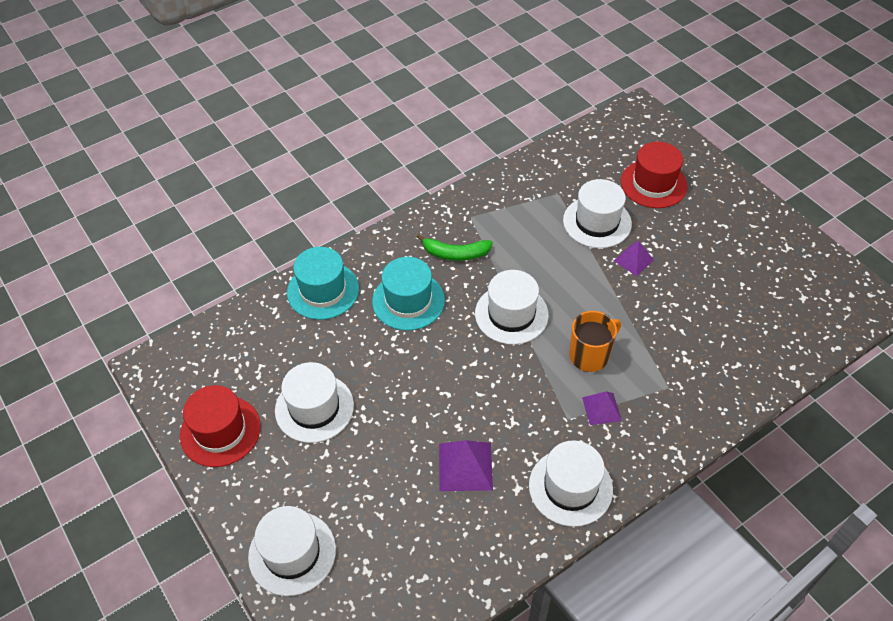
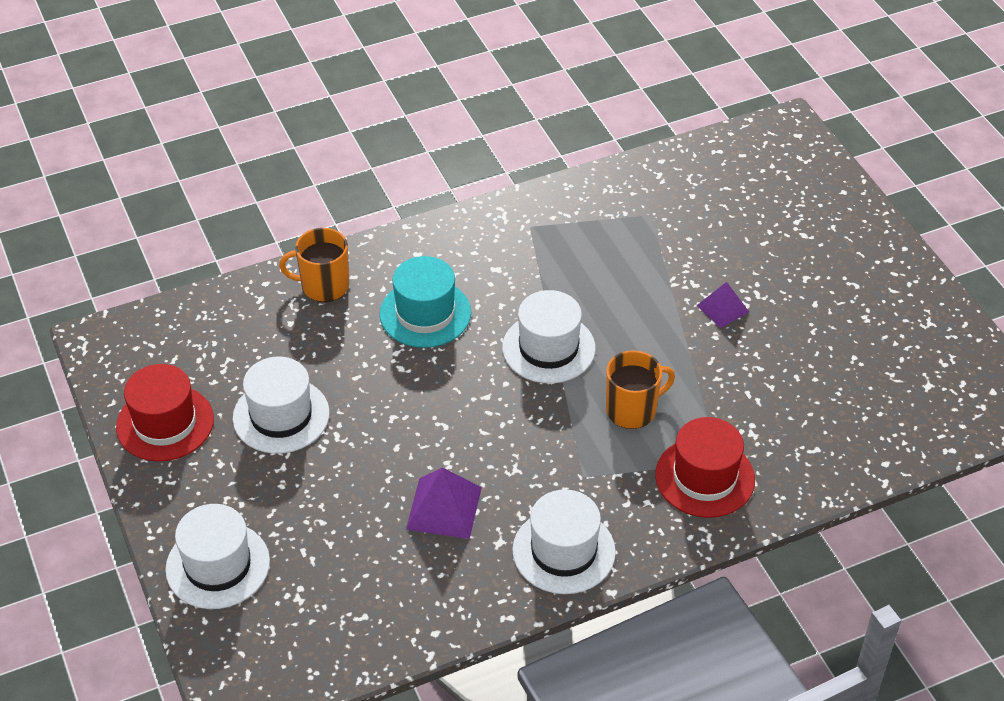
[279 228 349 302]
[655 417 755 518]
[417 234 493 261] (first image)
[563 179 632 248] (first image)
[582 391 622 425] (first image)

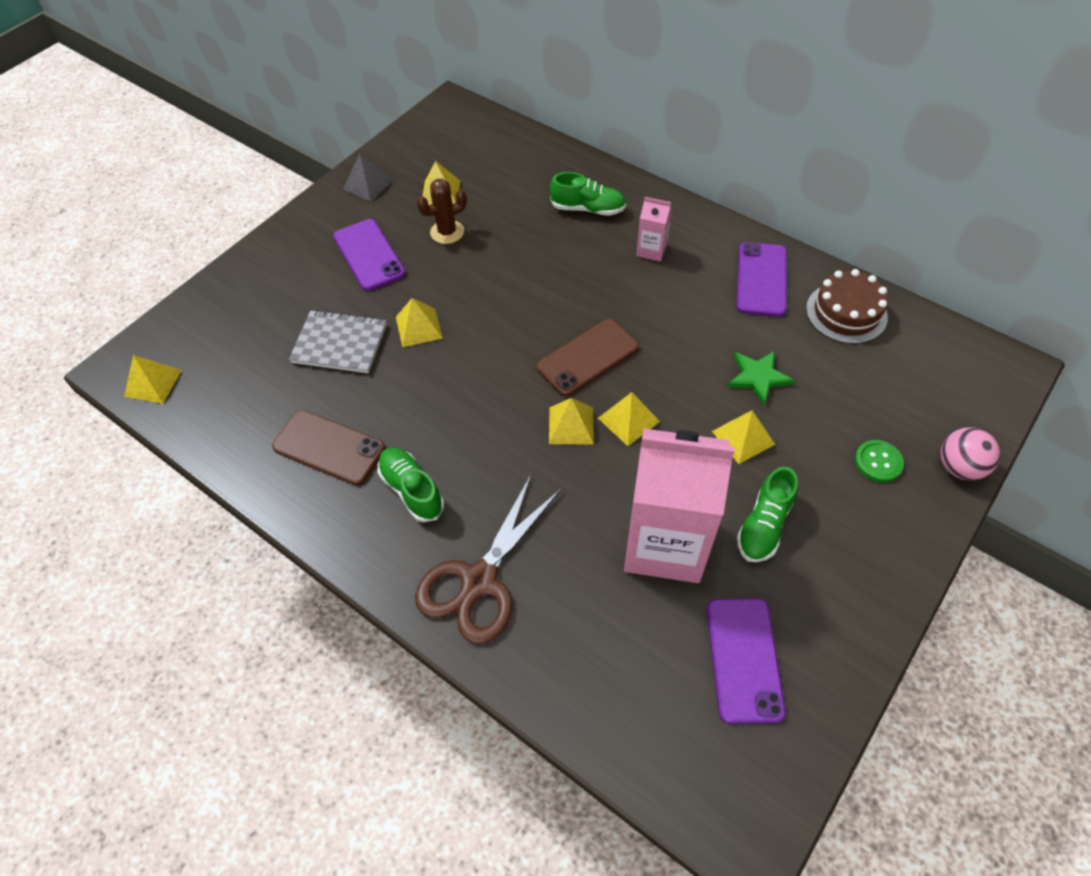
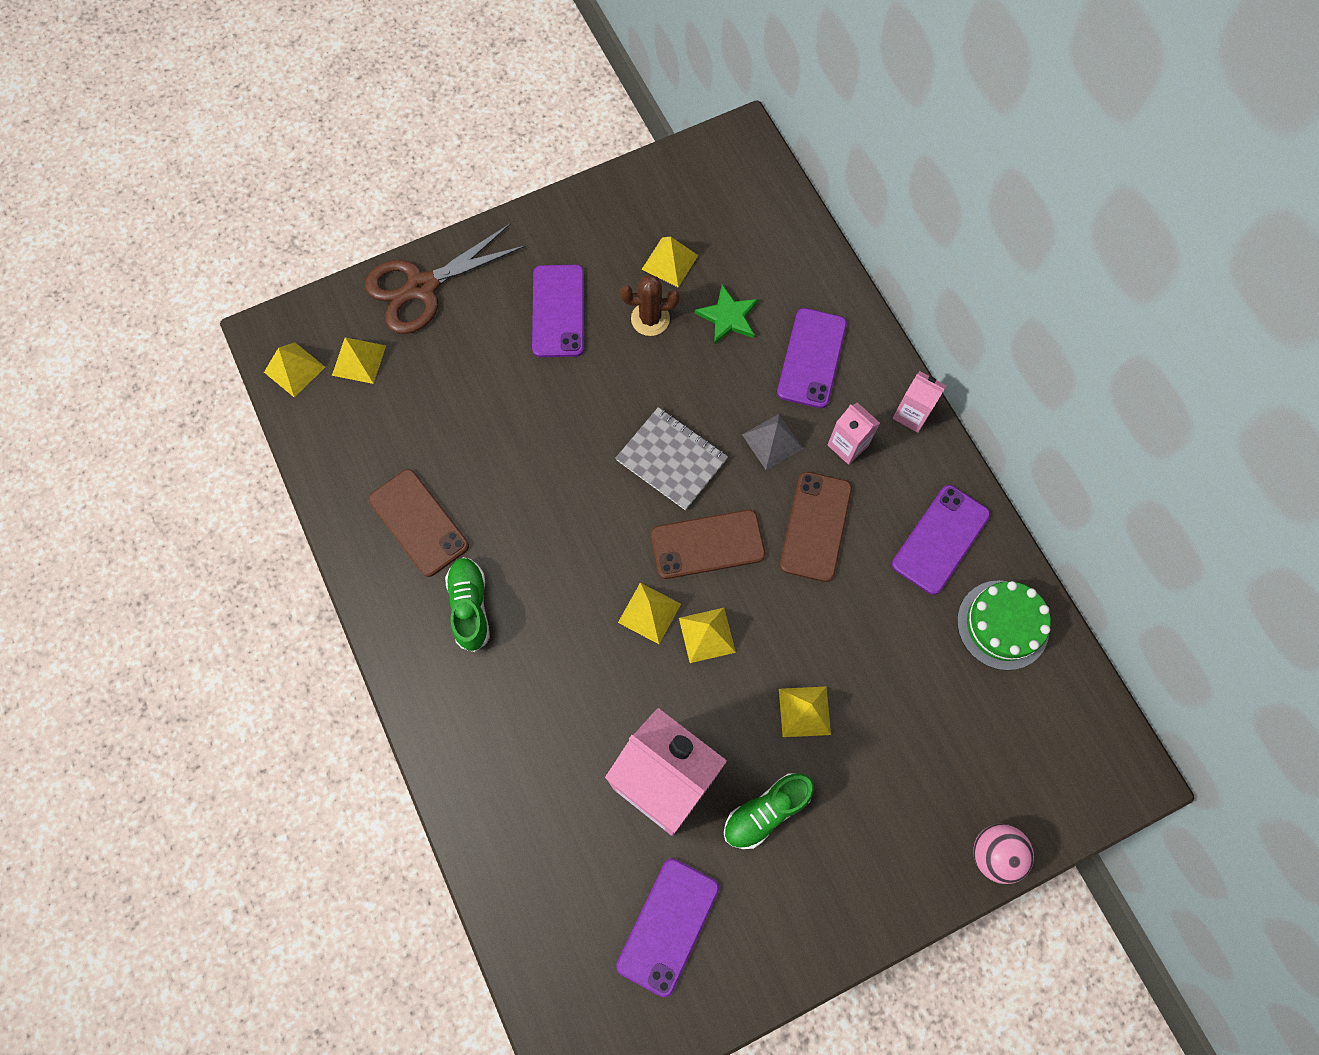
[332 337 386 384]
[365 223 526 334]
[616 407 728 510]
[694 285 759 345]
[742 414 803 470]
[777 308 847 408]
[780 472 852 582]
[893 371 946 433]
[957 580 1051 670]
[855 440 904 482] (first image)

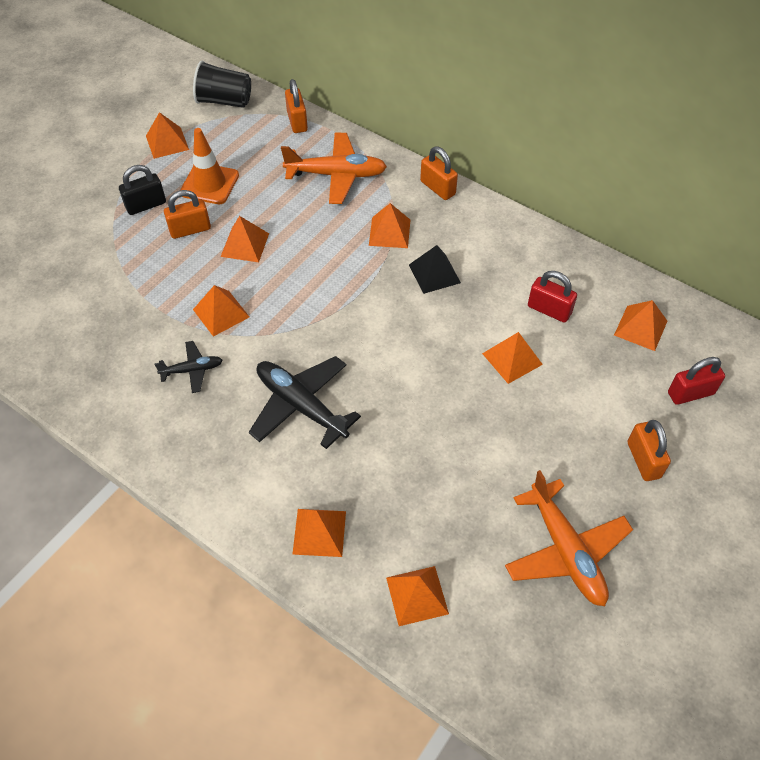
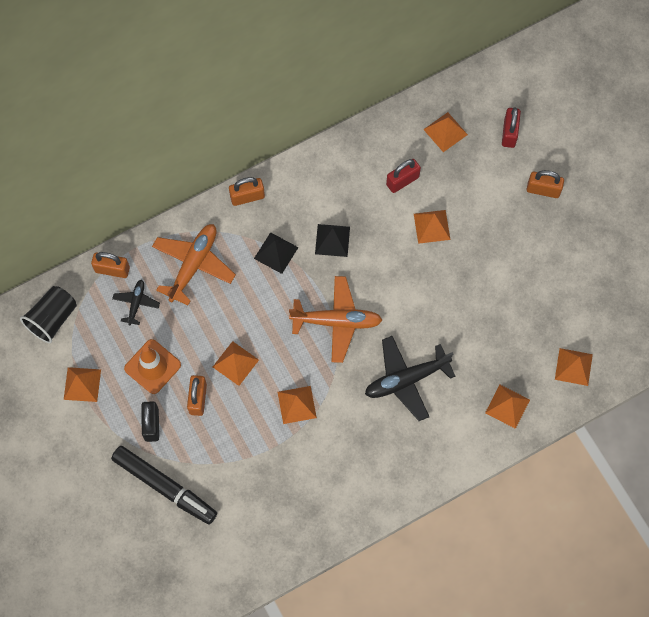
[111 446 217 525]
[112 280 160 326]
[254 232 299 274]
[289 276 382 363]

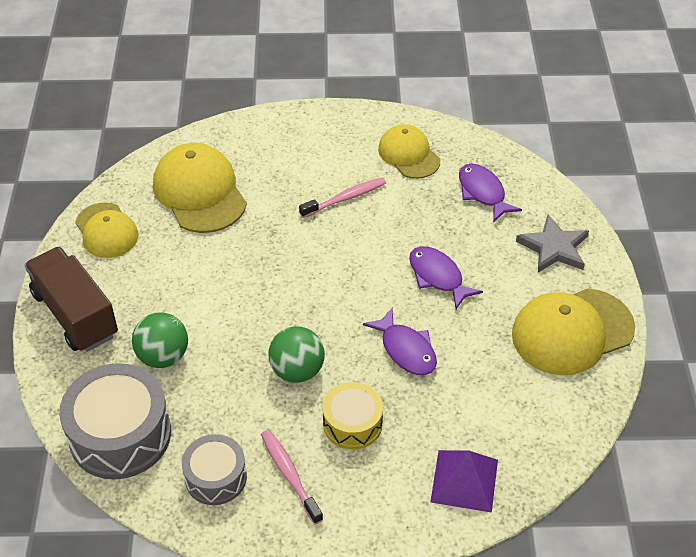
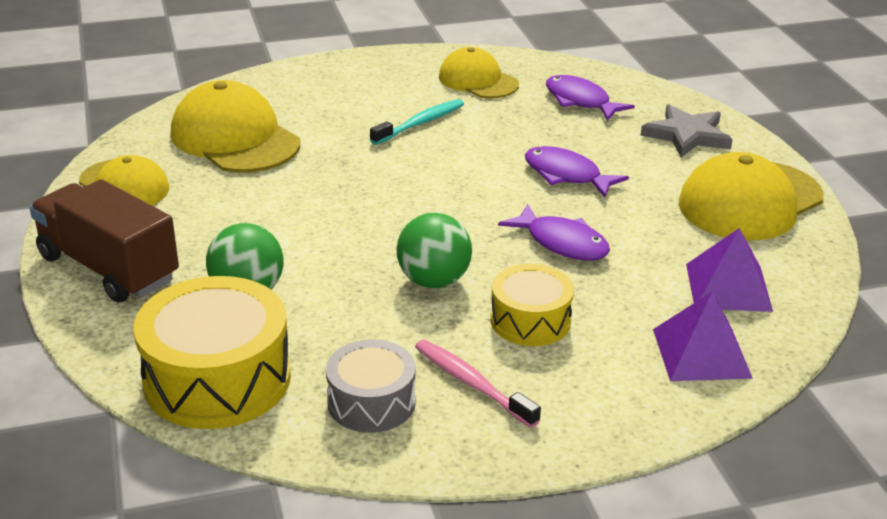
[133 276 291 429]
[370 99 464 145]
[686 228 773 312]

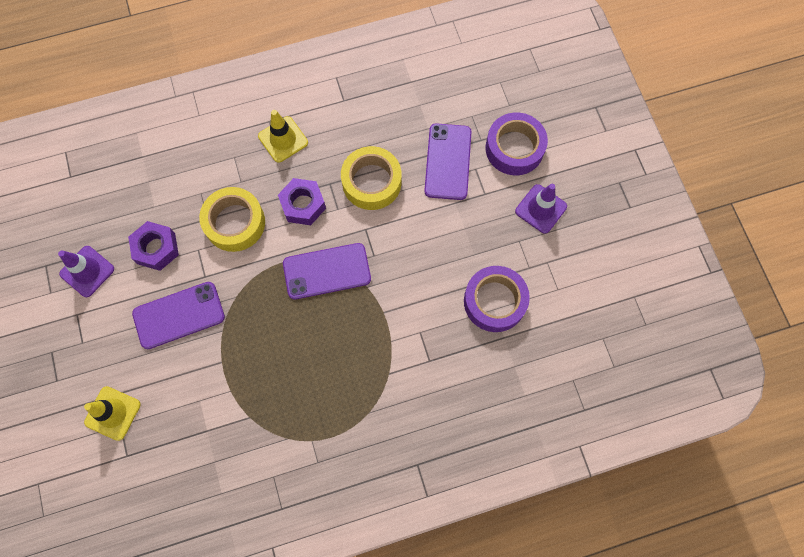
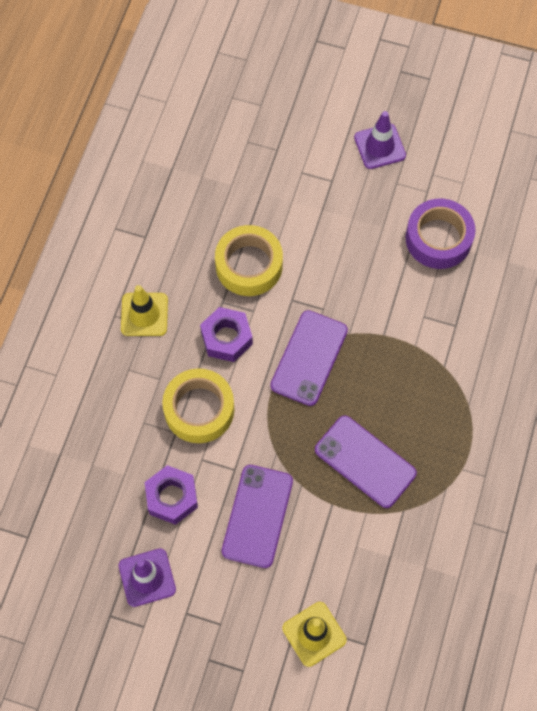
[315 415 417 508]
[485 113 548 175] (first image)

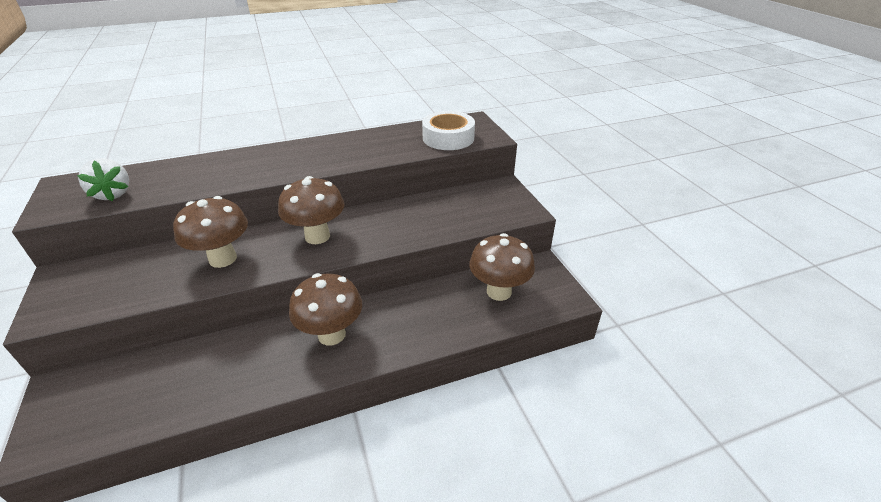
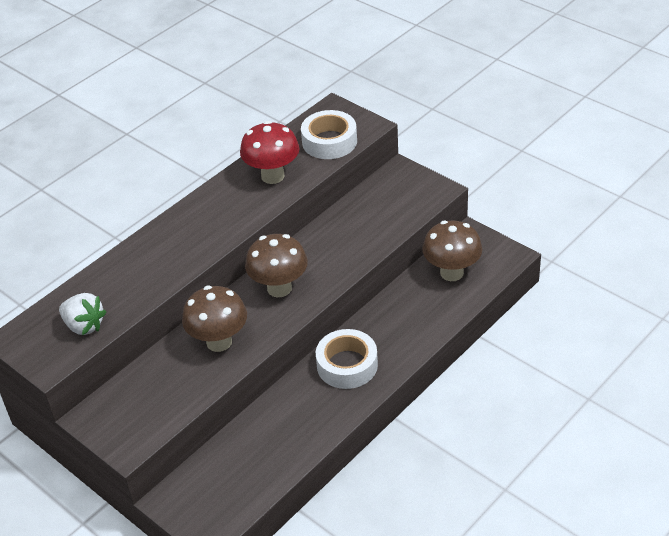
[240 121 300 184]
[316 329 378 389]

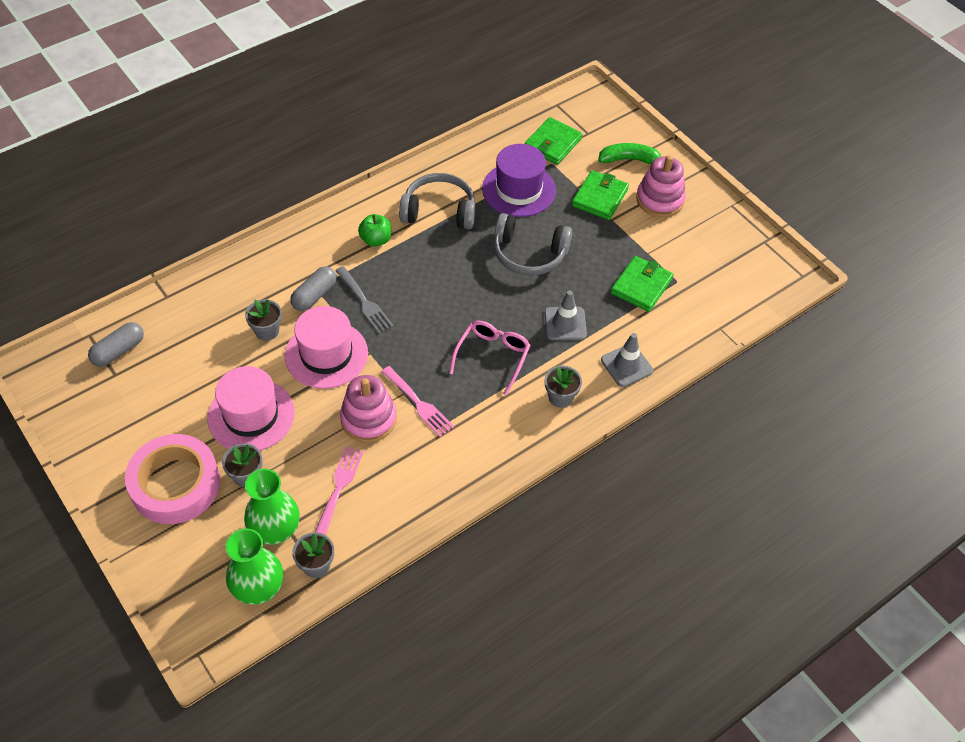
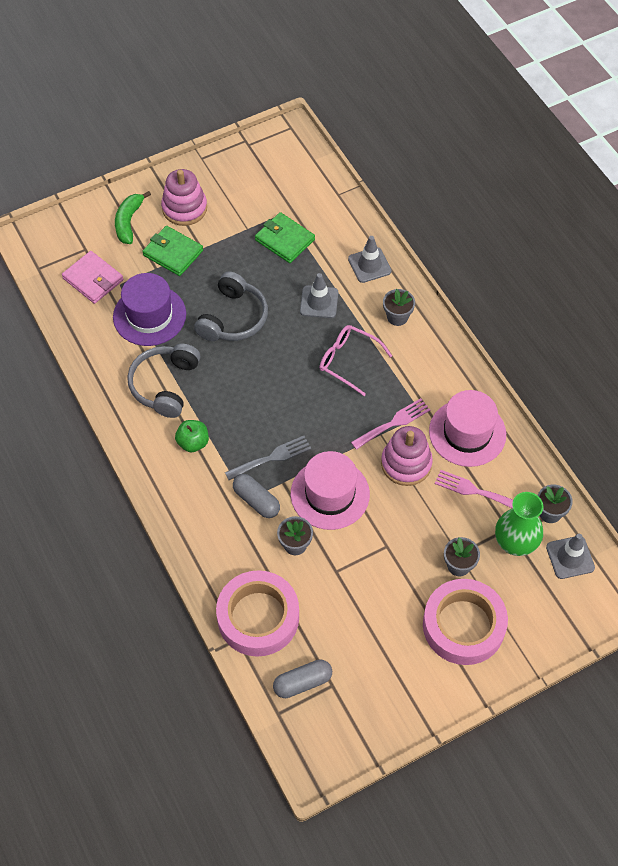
[62 251 123 304]
[216 570 299 656]
[273 659 332 698]
[429 390 506 467]
[546 534 595 579]

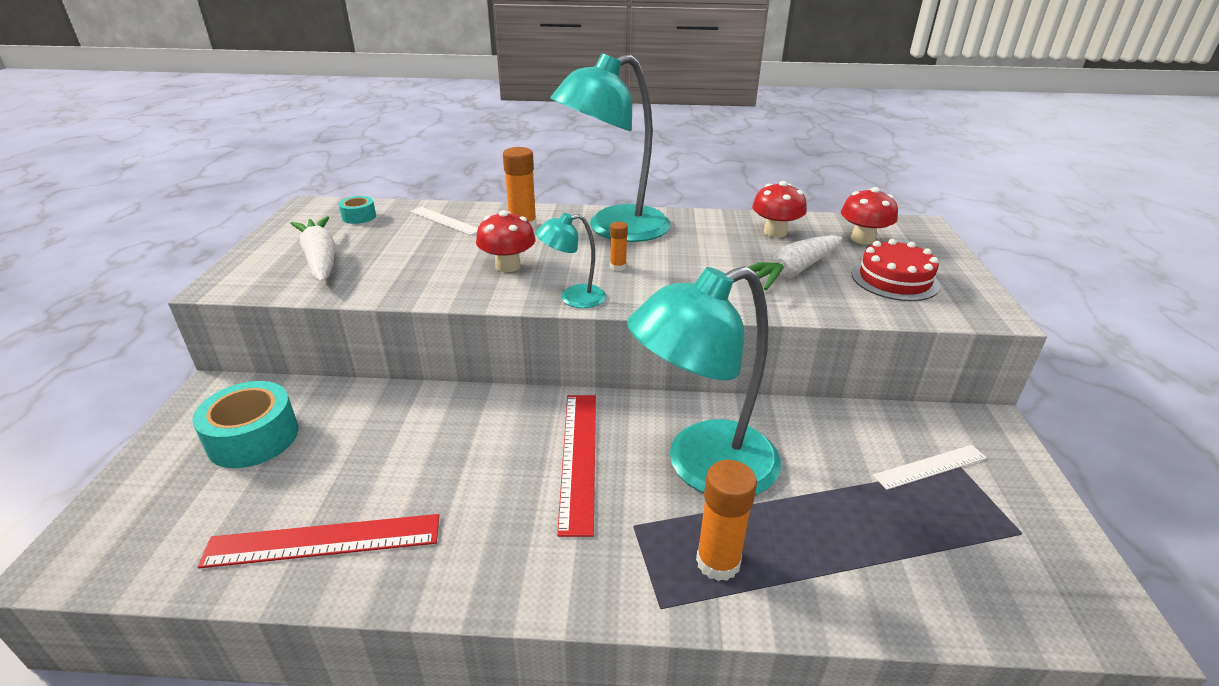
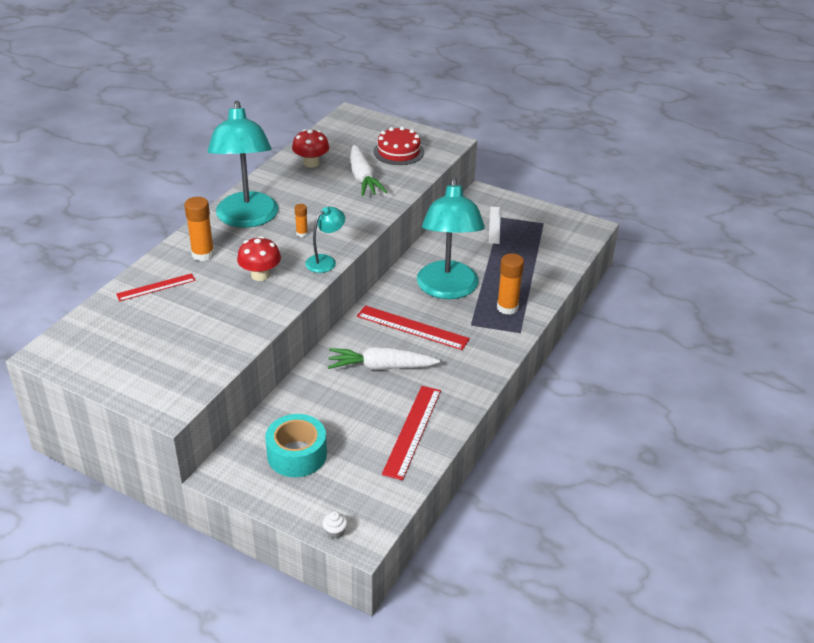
[116 273 196 301]
[305 207 345 273]
[322 512 348 539]
[328 347 440 370]
[339 196 376 224] (first image)
[841 187 898 245] (first image)

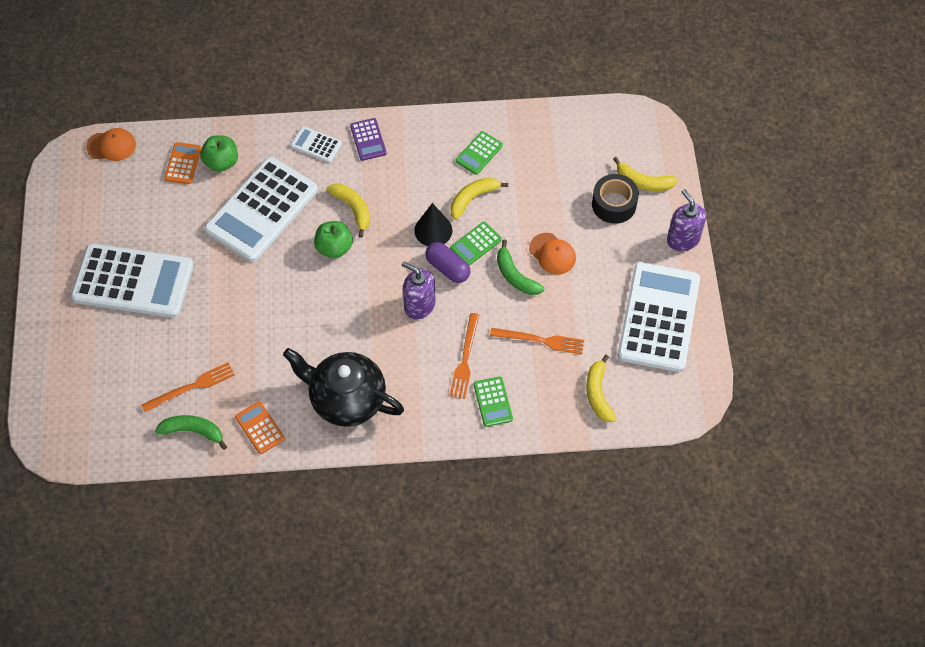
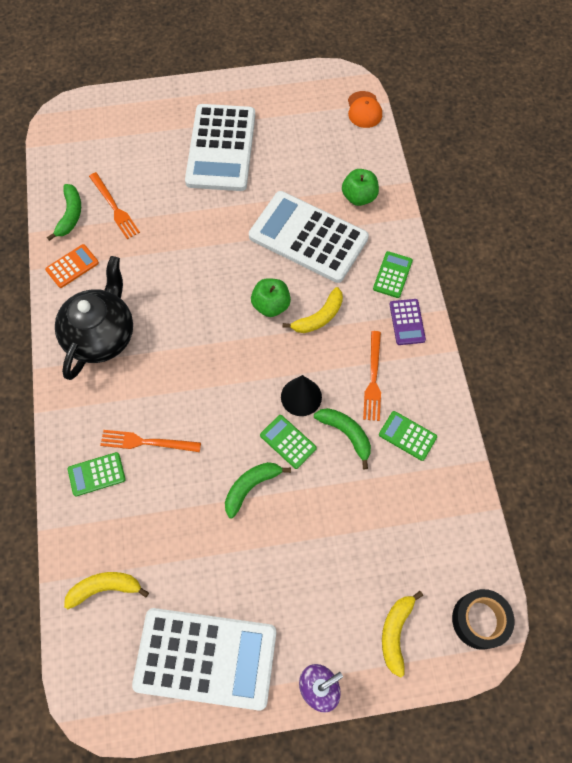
[314 408 371 469]
[363 331 381 421]
[373 251 413 298]
[389 299 426 345]
[452 589 515 650]
[164 142 201 184] (first image)
[402 262 436 320] (first image)
[425 242 470 283] (first image)
[529 233 576 274] (first image)

